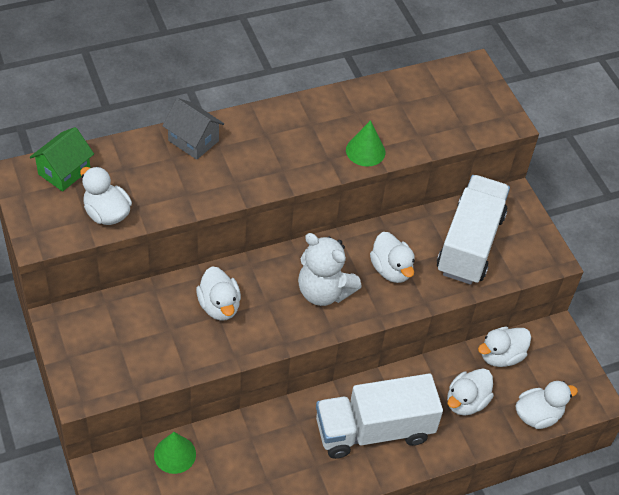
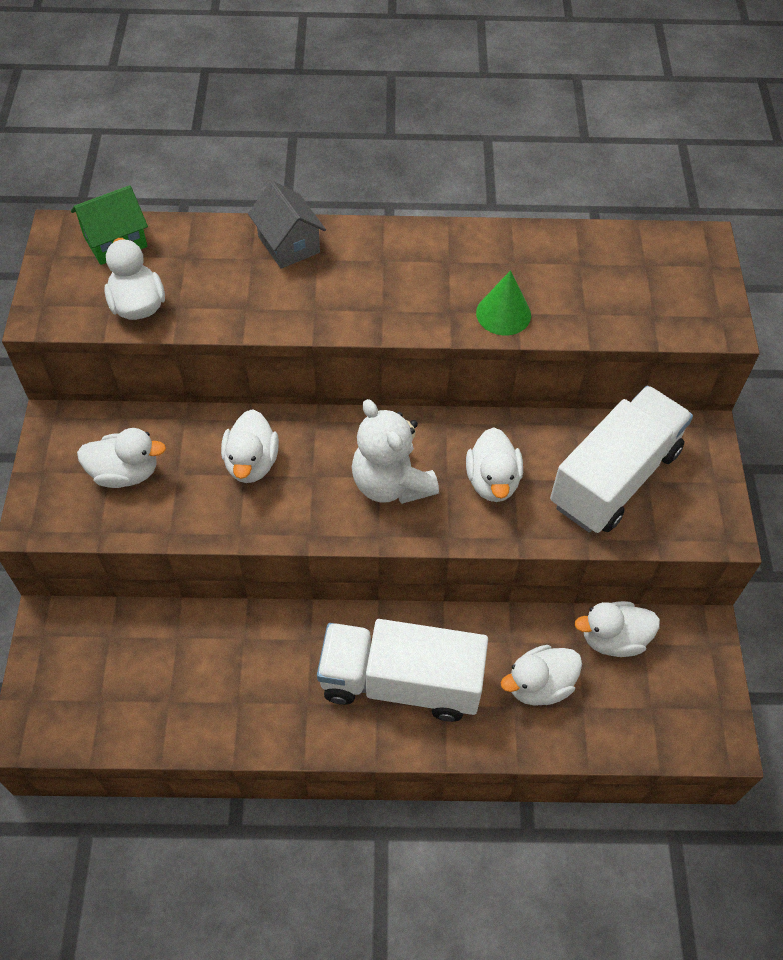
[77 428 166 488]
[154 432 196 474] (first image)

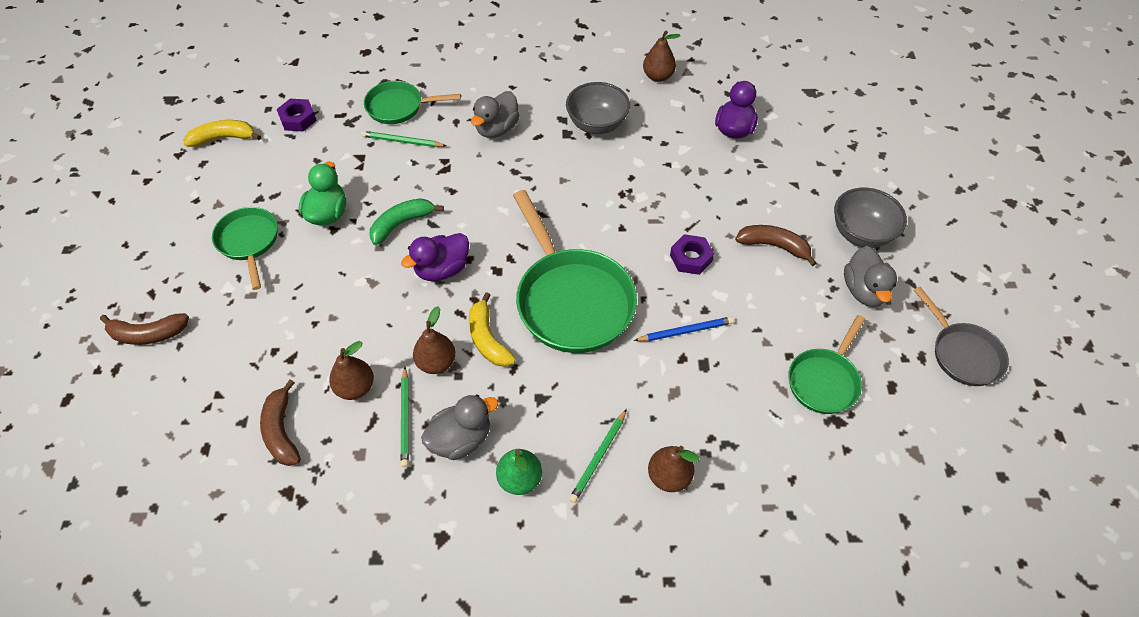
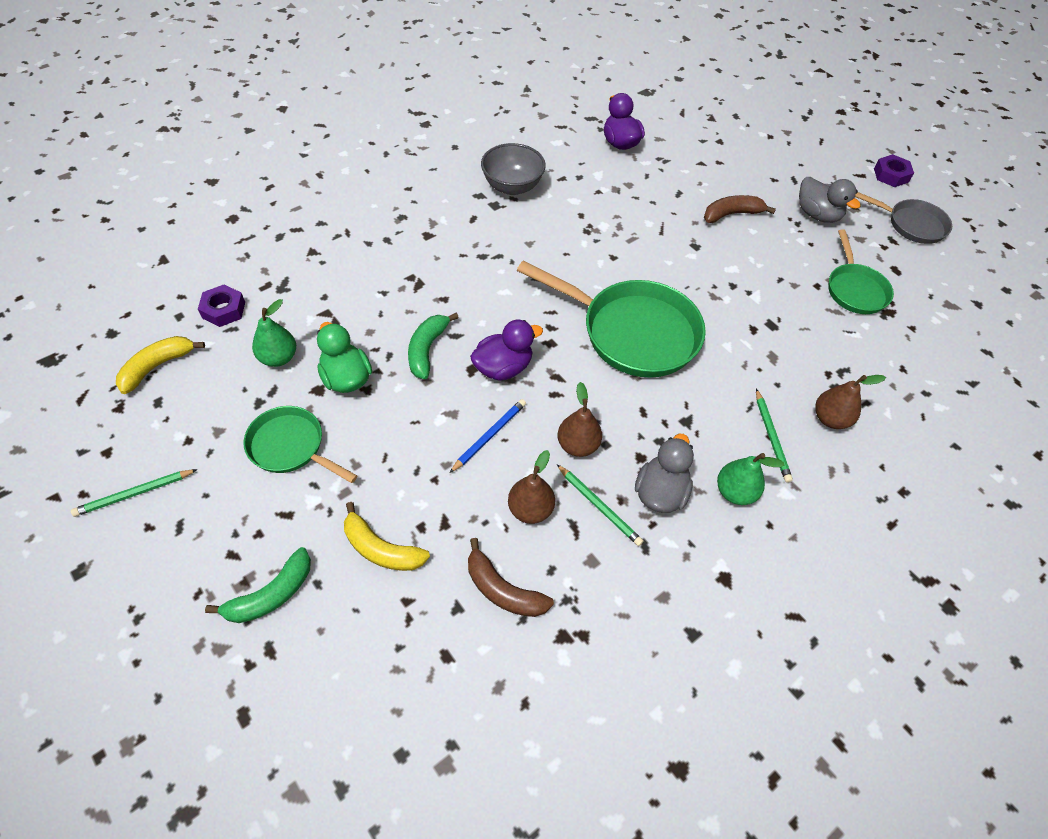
[71 469 198 517]
[205 547 311 623]
[252 299 296 367]
[344 502 430 571]
[450 399 526 473]
[470 320 543 381]
[874 154 914 187]
[364 81 461 124] (first image)
[471 91 520 138] (first image)
[643 31 680 82] (first image)
[834 188 907 248] (first image)

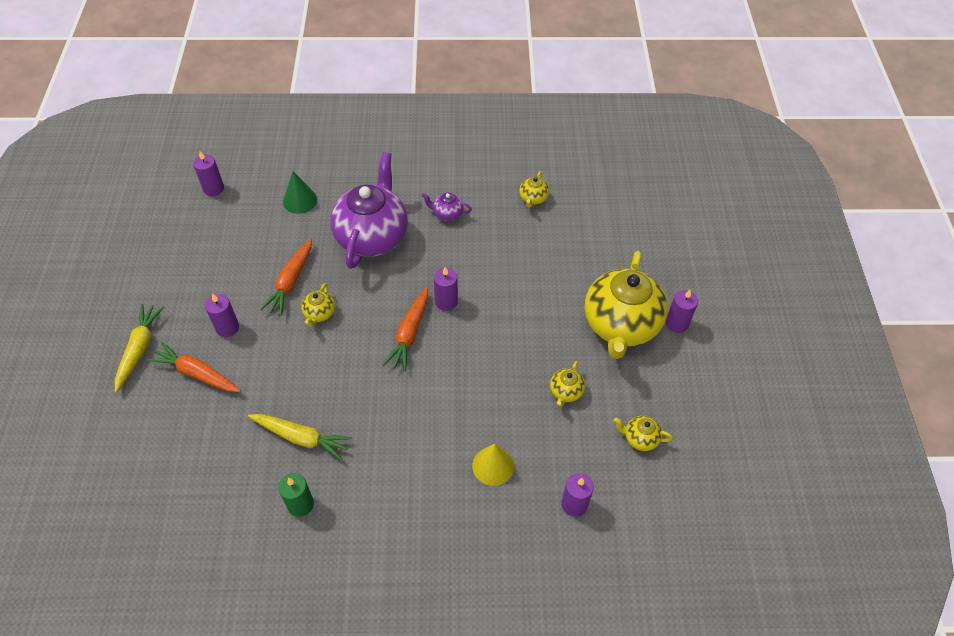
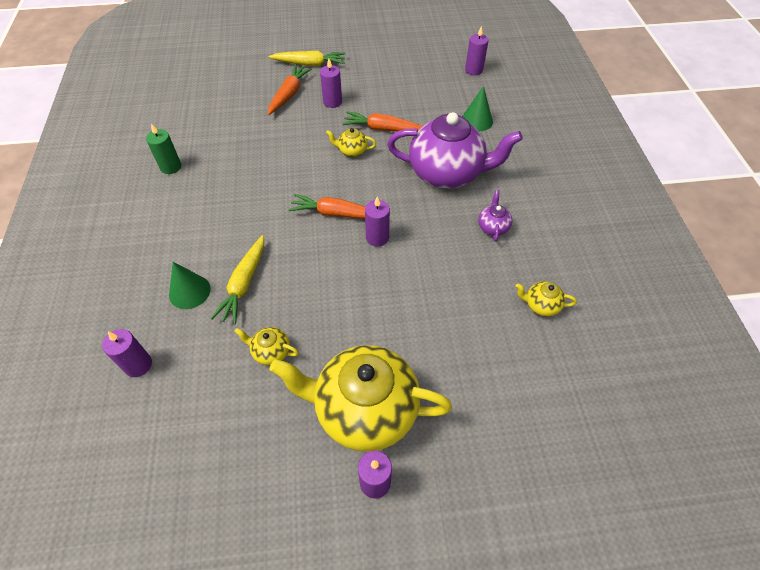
[169 262 210 309]
[210 235 264 325]
[614 415 673 451] (first image)

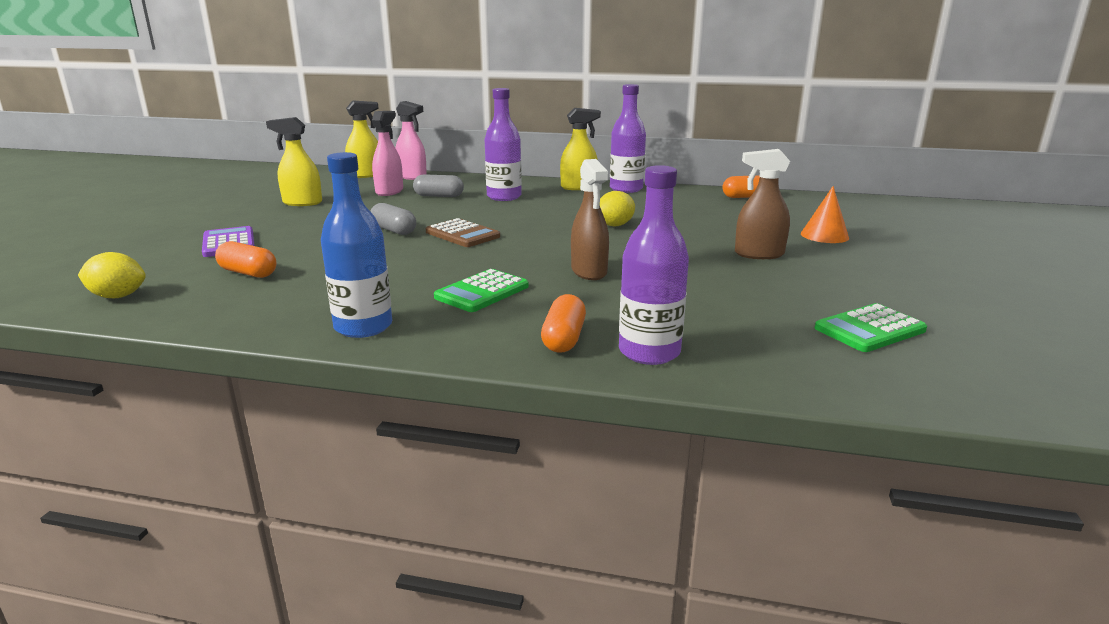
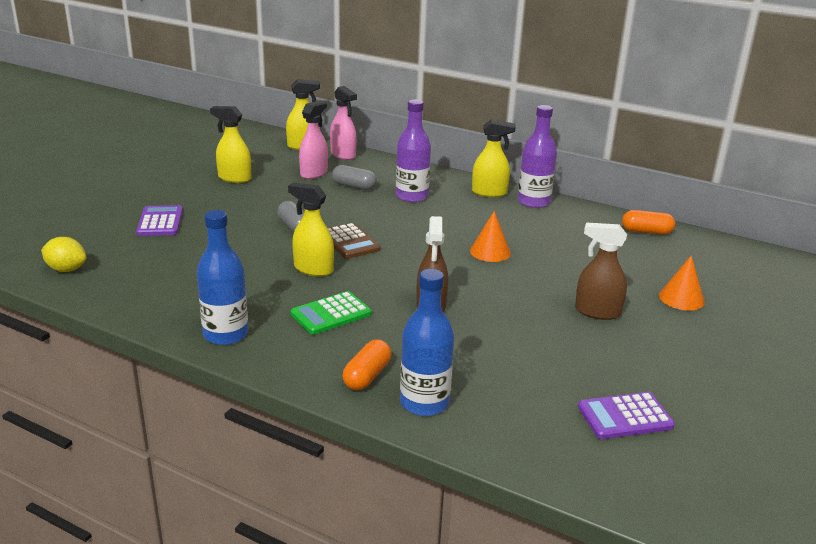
[288 182 334 276]
[400 269 454 416]
[470 211 511 262]
[578 392 675 439]
[215 241 276 278] (first image)

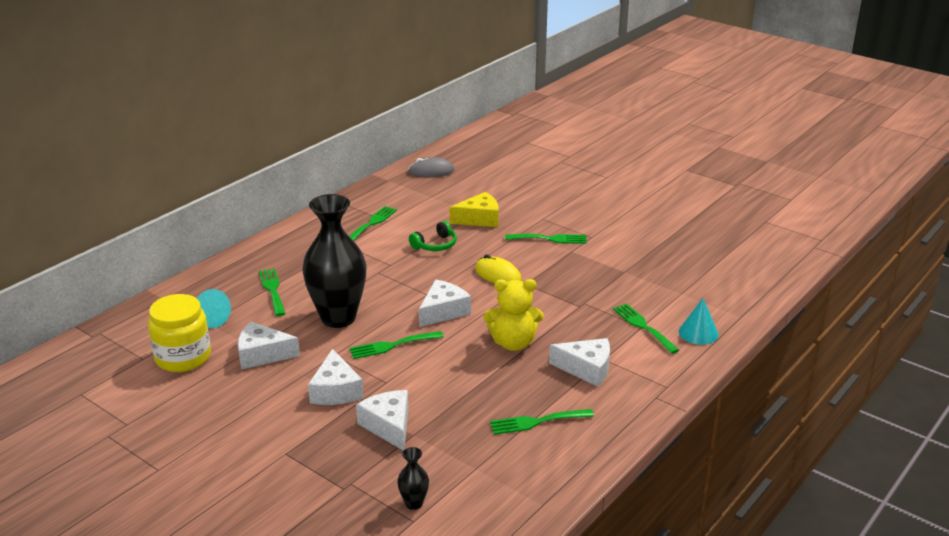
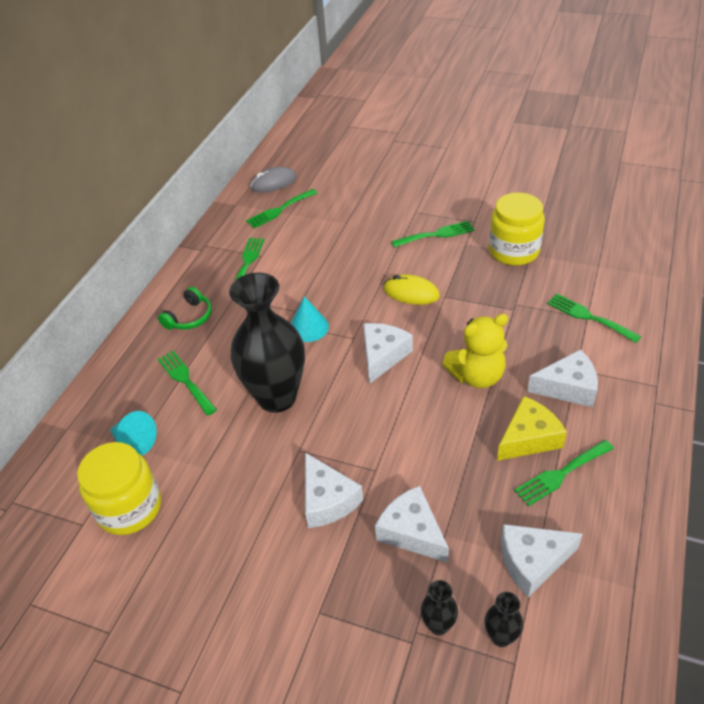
[158 287 212 330]
[246 189 317 228]
[291 296 329 342]
[421 580 458 635]
[489 193 545 266]
[497 396 567 461]
[501 524 583 597]

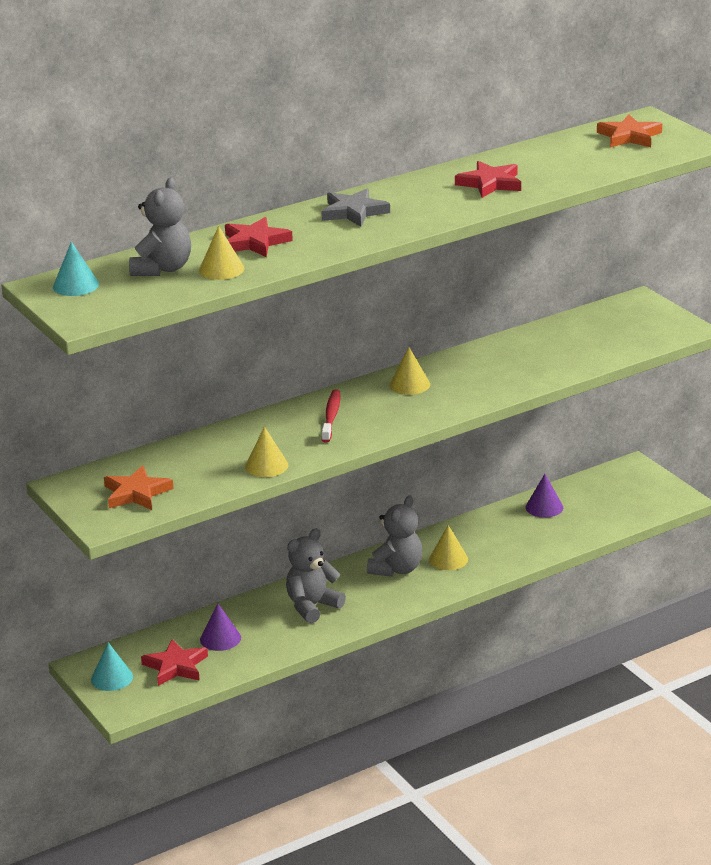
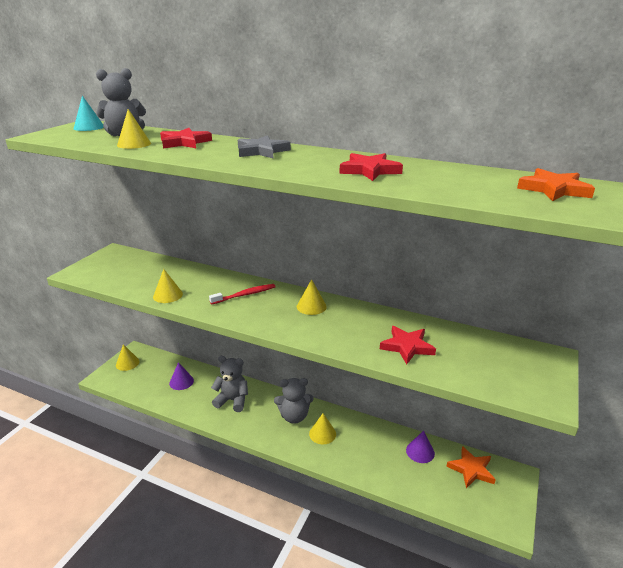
[116 344 140 371]
[380 326 436 364]
[446 446 496 488]

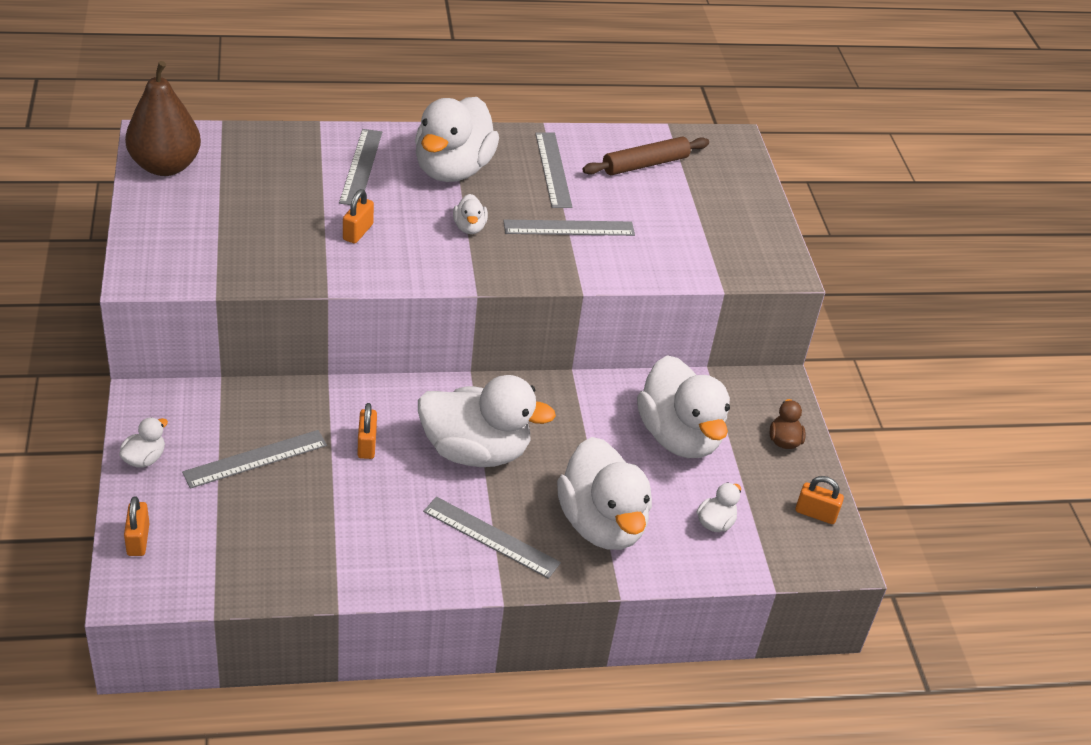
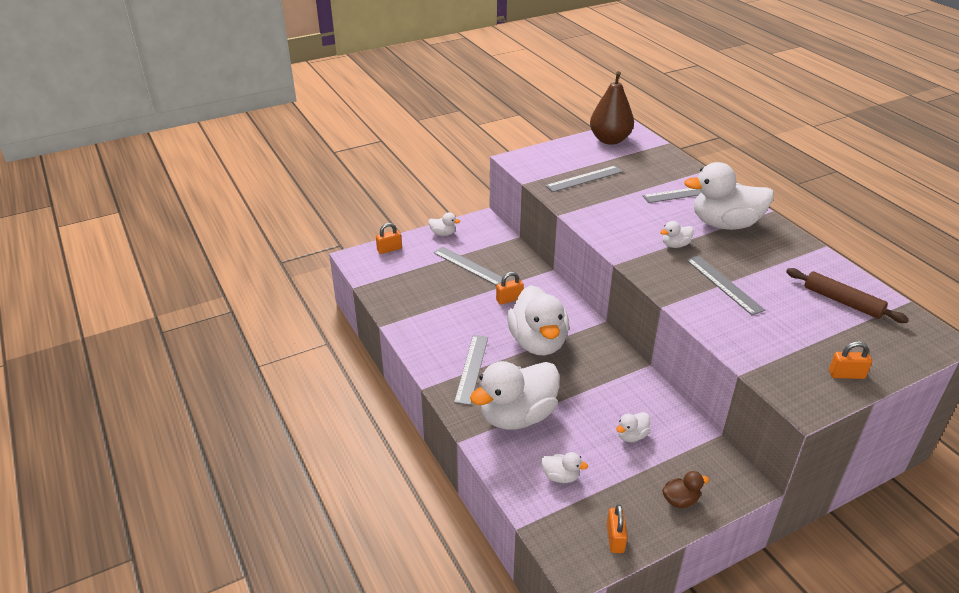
[545 166 623 192]
[616 412 650 442]
[829 341 872 379]

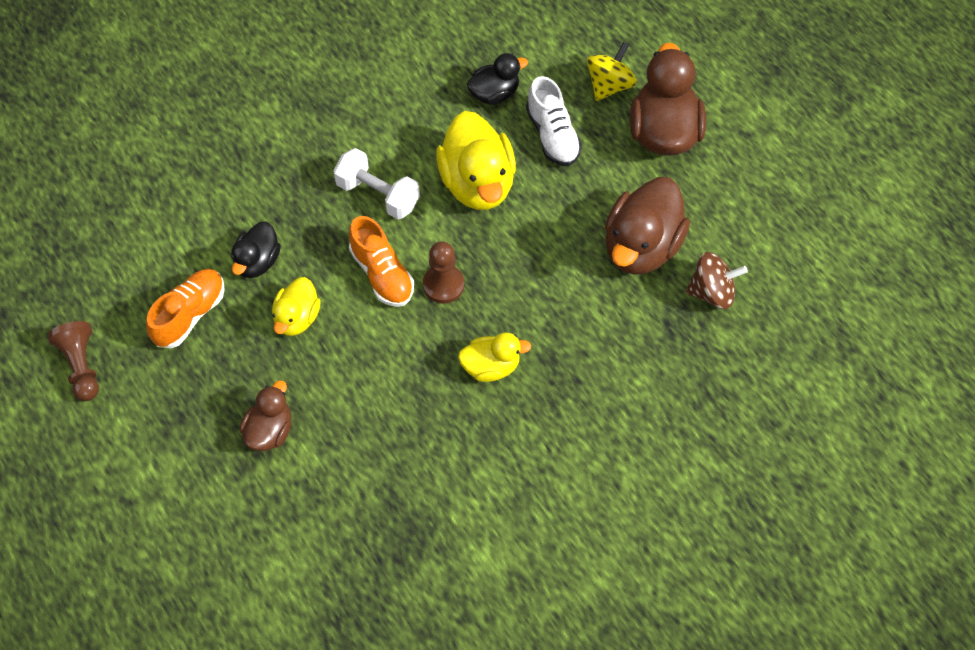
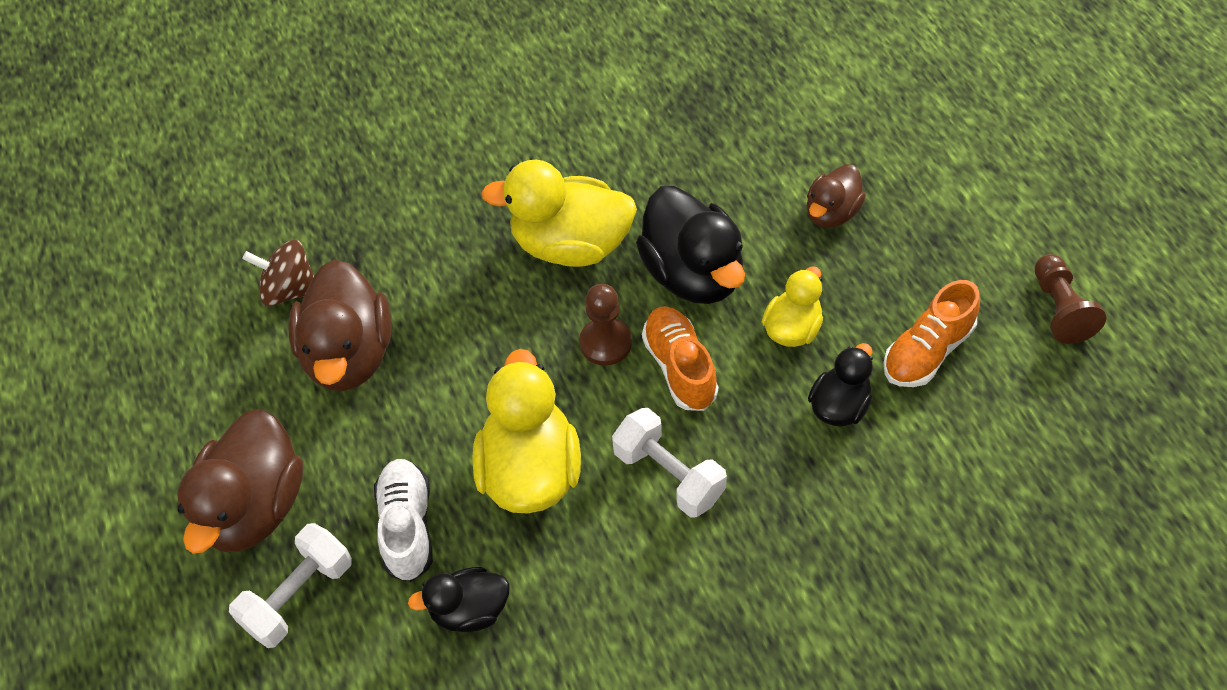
[229 523 352 648]
[288 260 391 391]
[481 160 637 267]
[636 186 745 304]

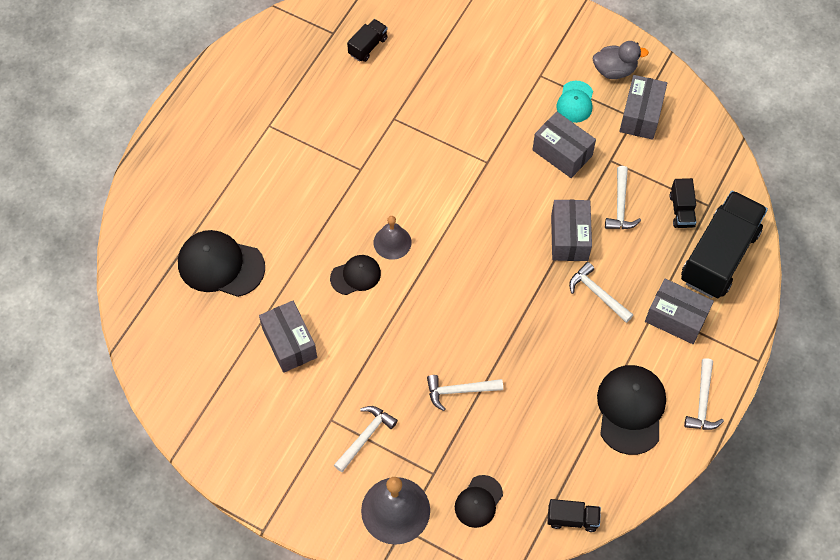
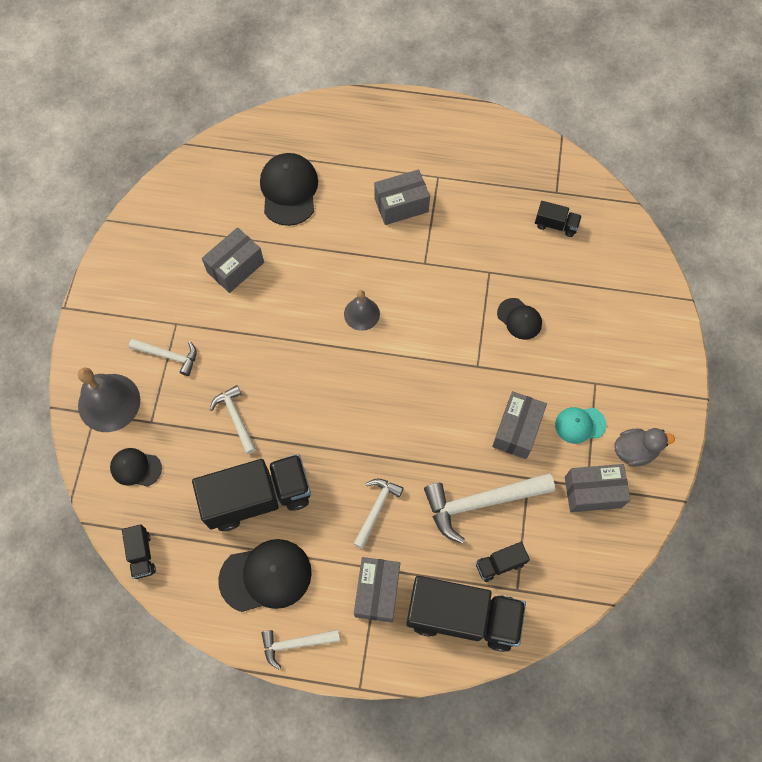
[192 454 311 531]
[374 169 430 225]
[424 473 555 544]
[497 298 542 340]
[614 428 675 467]

